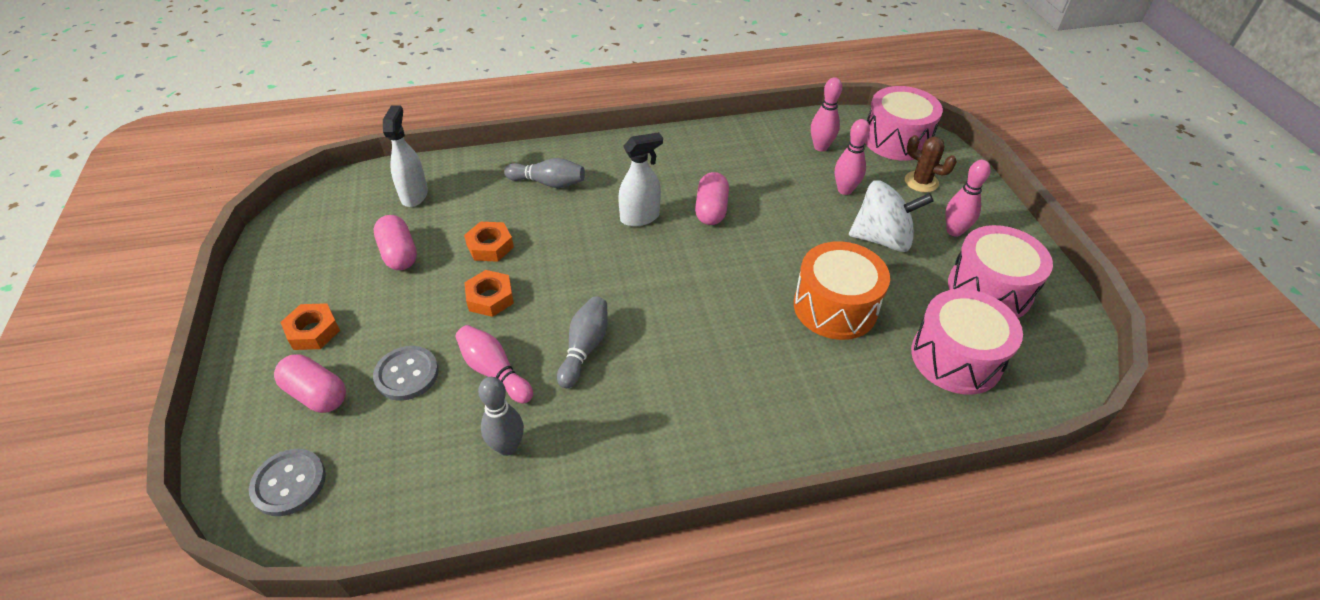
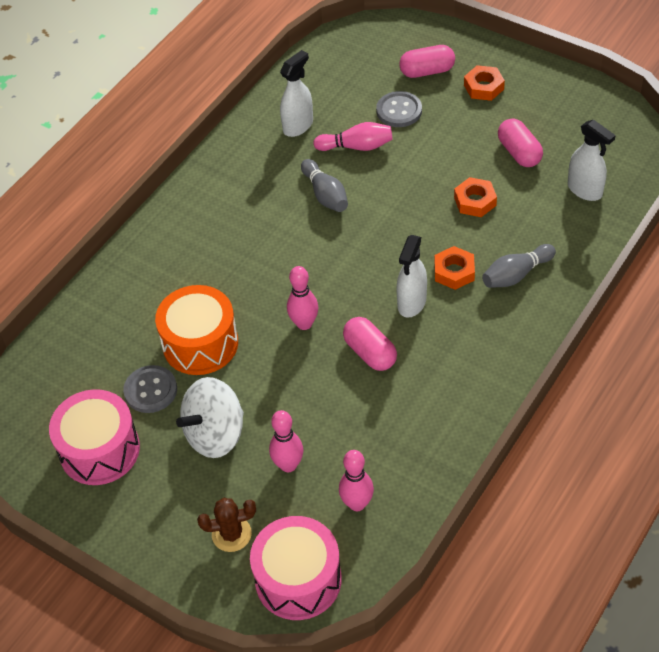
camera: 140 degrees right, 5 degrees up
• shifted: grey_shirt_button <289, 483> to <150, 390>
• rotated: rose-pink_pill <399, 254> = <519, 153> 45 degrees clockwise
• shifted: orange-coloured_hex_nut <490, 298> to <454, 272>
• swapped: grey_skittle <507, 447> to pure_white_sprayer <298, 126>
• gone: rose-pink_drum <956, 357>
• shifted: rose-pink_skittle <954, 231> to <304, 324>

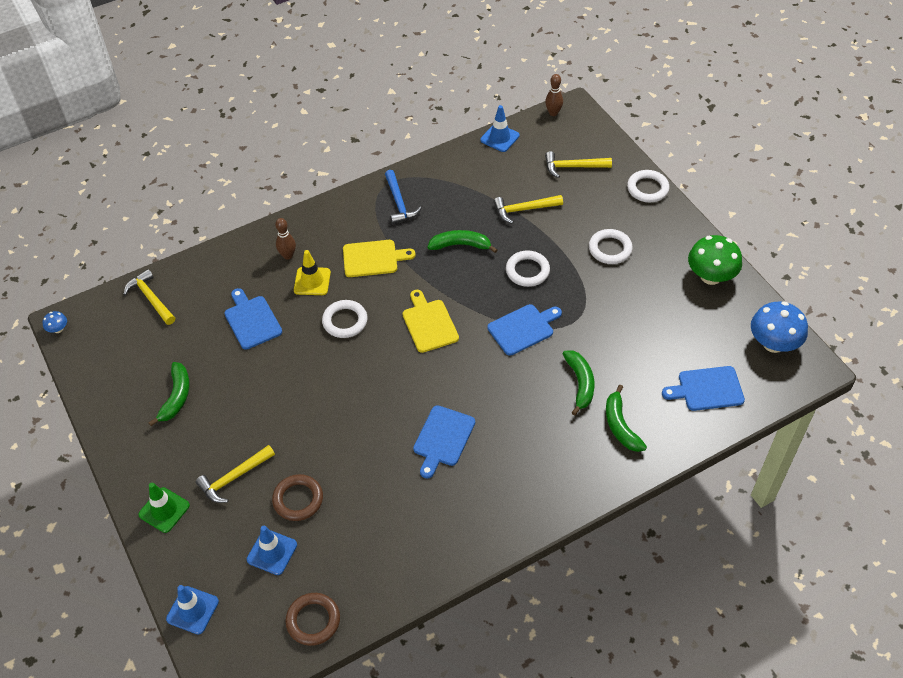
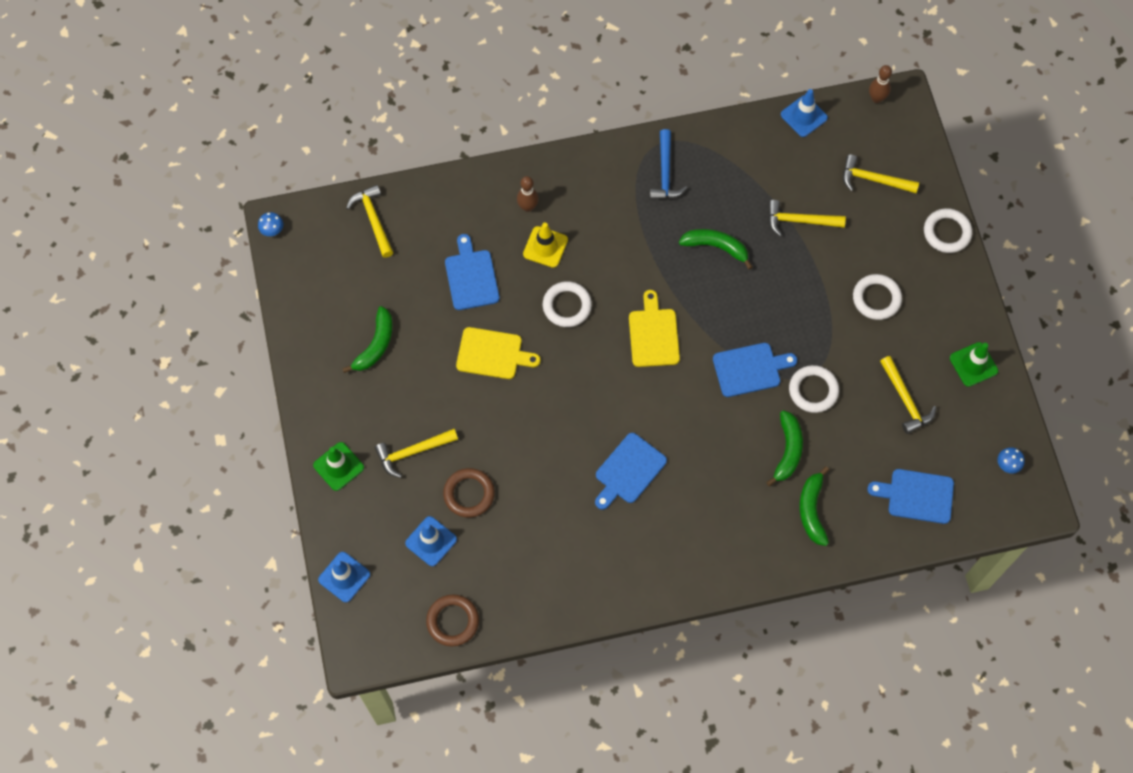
camera: 15 degrees right, 15 degrees up
• shifted: yellow_bread_board <373, 258> to <493, 354>
• shifted: pure_white_hoop <527, 271> to <813, 390>
• swapped: green_fungus <711, 276> to green_safety_cone <973, 364>
• scaled: blue_fungus <773, 343> = <1008, 464> x0.44
• new: yellow_claw_hammer <905, 400>

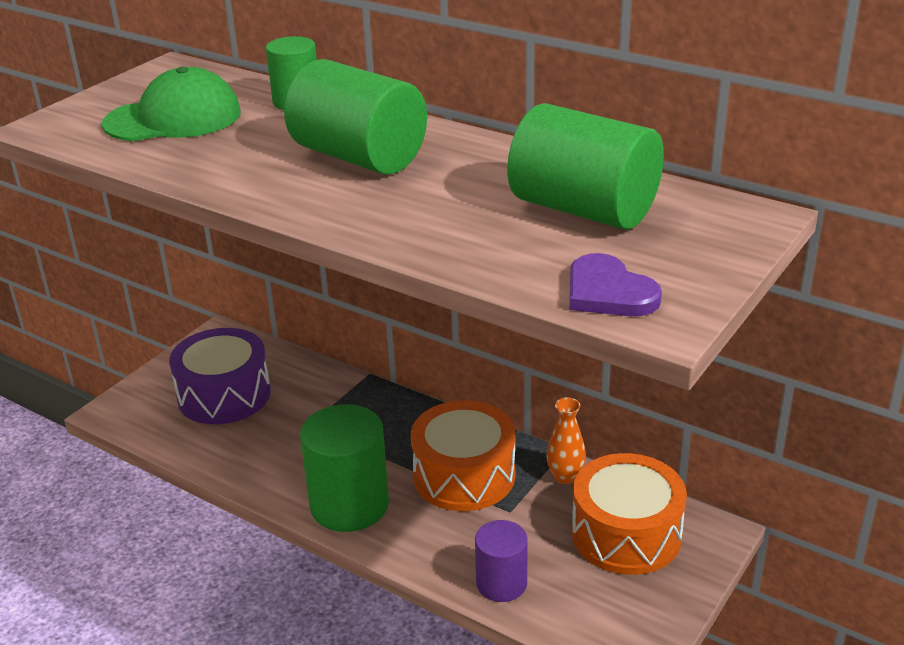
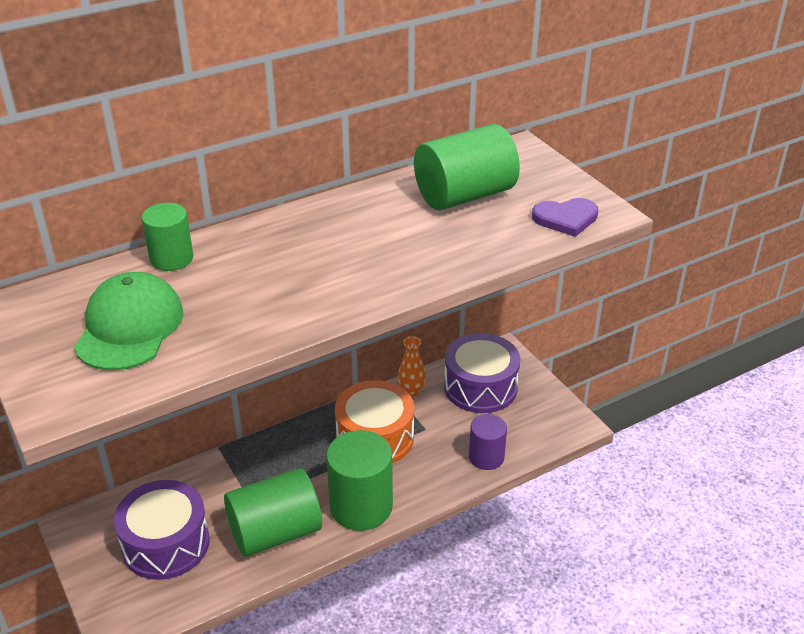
camera: 65 degrees left, 5 degrees up
• shifted: green_cylinder_shape <359, 157> to <275, 532>
• repainted: orange-coloured_drum <626, 534> to purple_drum <480, 387>

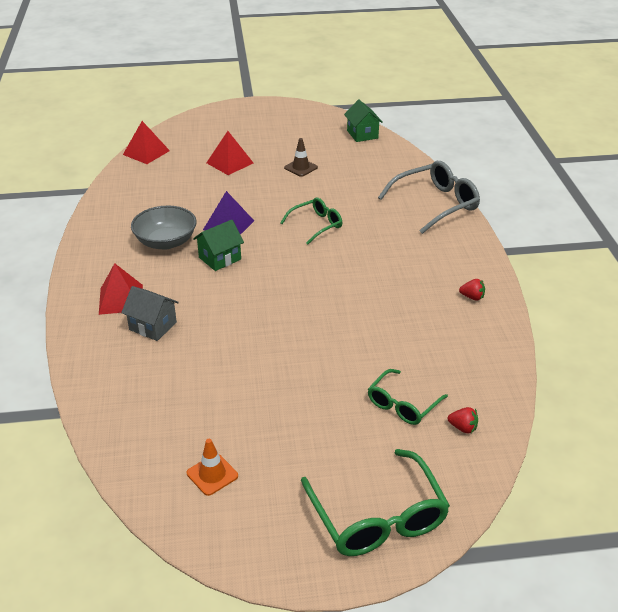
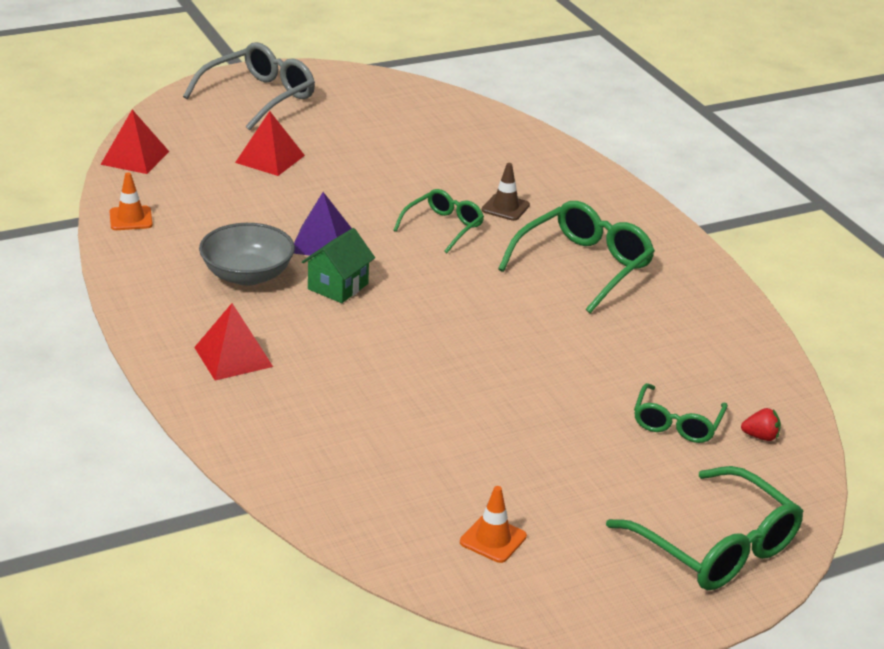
camera: 20 degrees left, 5 degrees down
• gone: grey_toy_house <153, 326>
• shifted: russet_safety_cone <301, 168> to <505, 207>
• gone: green_toy_house <362, 134>
• shifted: grey_glasses <435, 204> to <259, 97>
• gone: red_toy_strawberry <472, 297>
• new: orange-coloured_safety_cone <131, 219>
• new: green_glasses <583, 266>

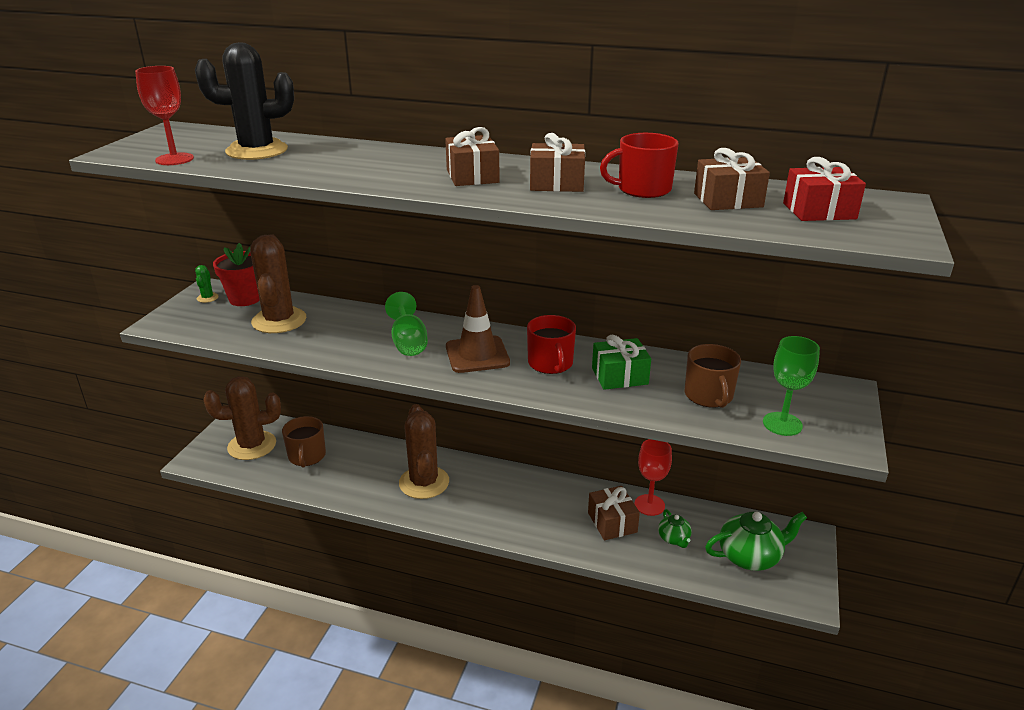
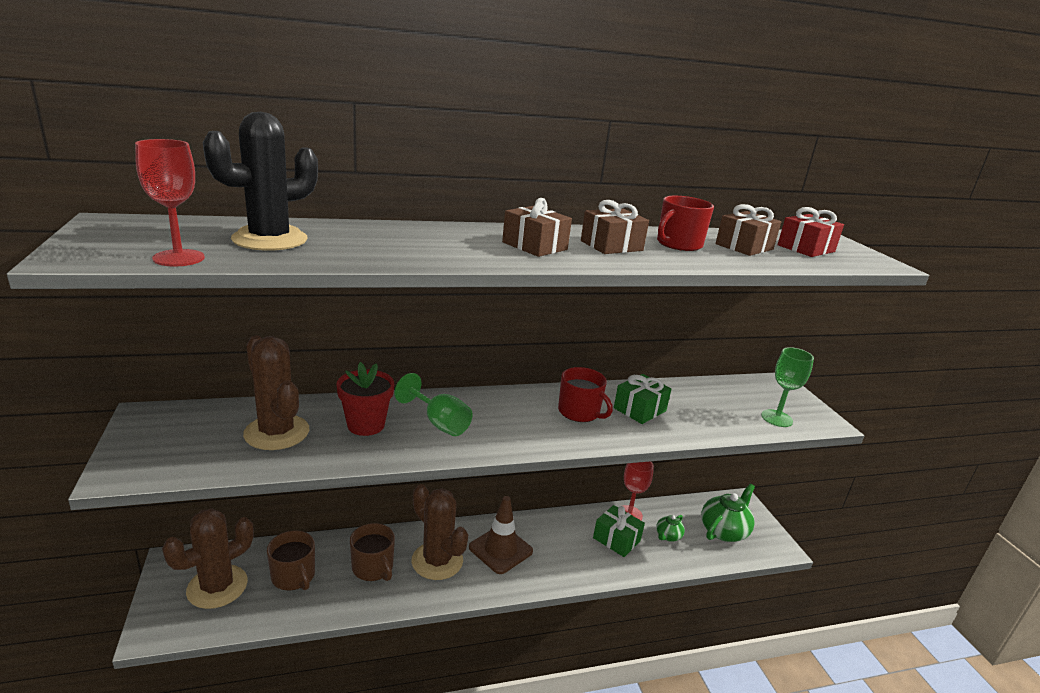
camera: 35 degrees left, 5 degrees down
• gone: green_saguaro_cactus <207, 298>
• shifted: red_plant_pot <245, 299> to <366, 425>
• shifted: russet_safety_cone <477, 355> to <500, 549>
• repainted: russet_wrapped_gift <612, 522> to green_wrapped_gift <616, 539>
• rotated: green_teapot <674, 539> = <668, 536> 90 degrees clockwise
• shifted: russet_coffee_mug <709, 396> to <373, 567>

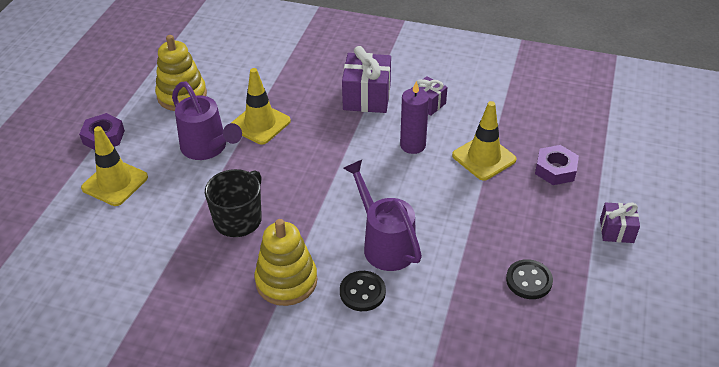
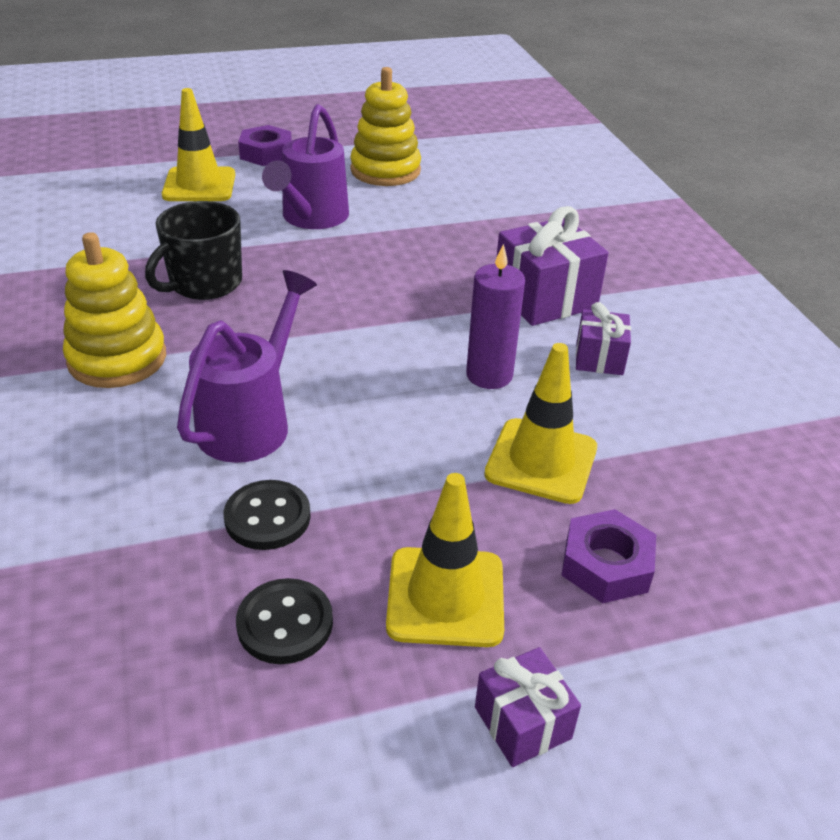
camera: 55 degrees right, 5 degrees down
• rotated: jet-black_coffee_mug <239, 219> = <204, 283> 135 degrees clockwise
• shifted: yellow_safety_cone <260, 124> to <445, 597>
• shifted: jet-black_shirt_button <362, 292> to <267, 517>

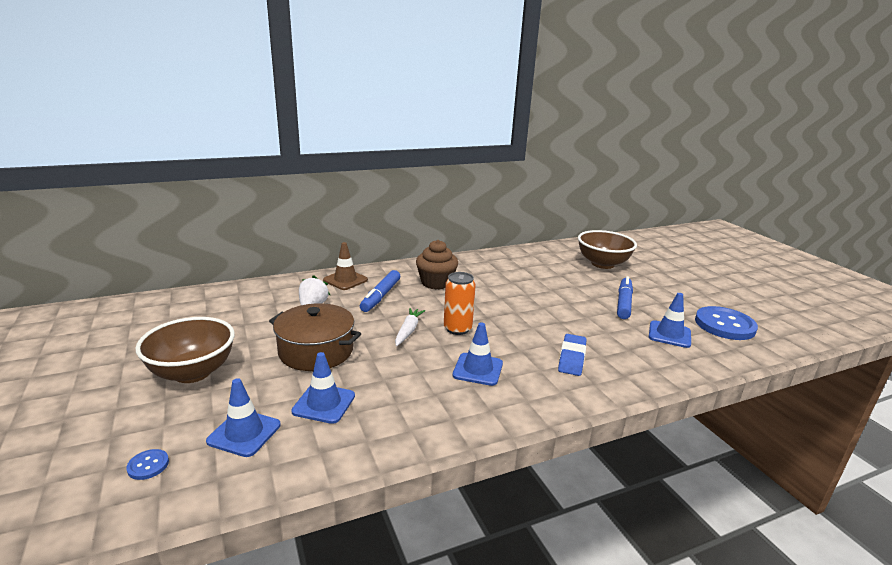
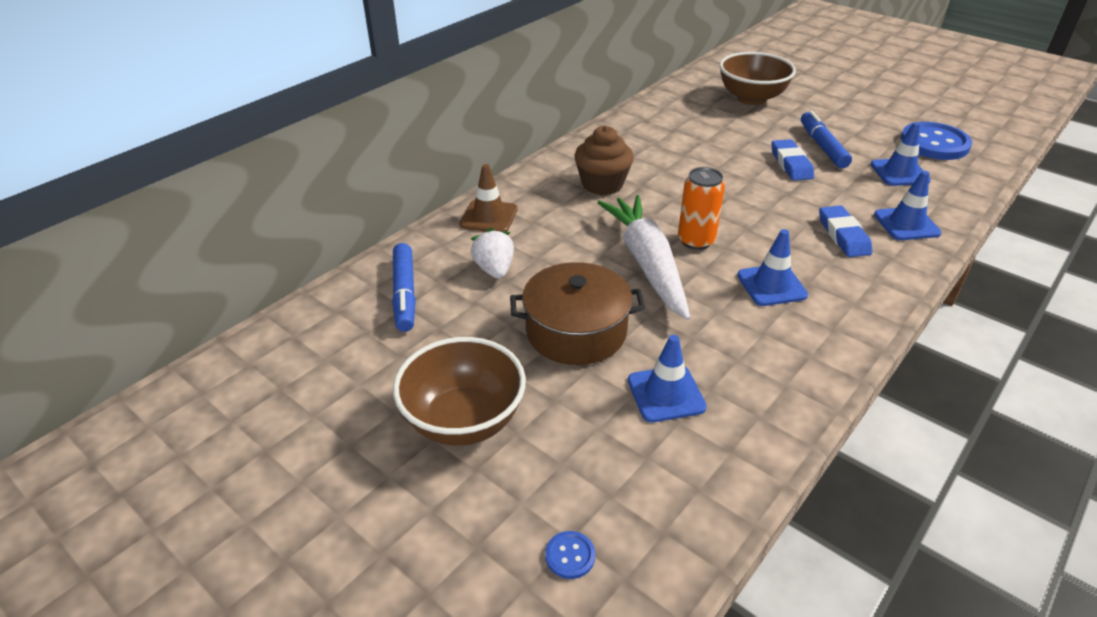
camera: 25 degrees left, 15 degrees up
• shifted: blue_safety_cone <244, 433> to <906, 224>
• shifted: blue_felt_pen <381, 296> to <405, 294>
• scaled: pure_white_toy_carrot <408, 331> = <647, 263> x2.04
• new: blue_eraser <791, 164>

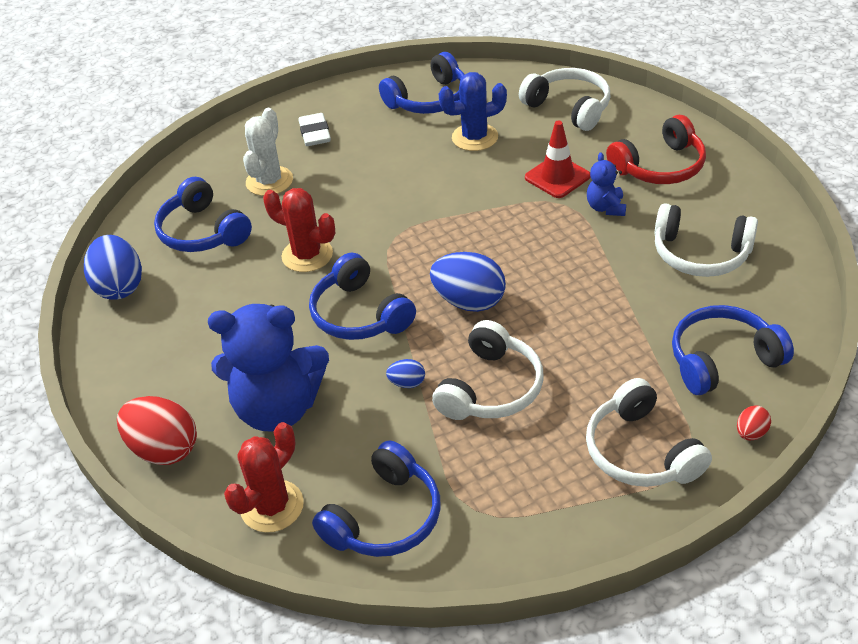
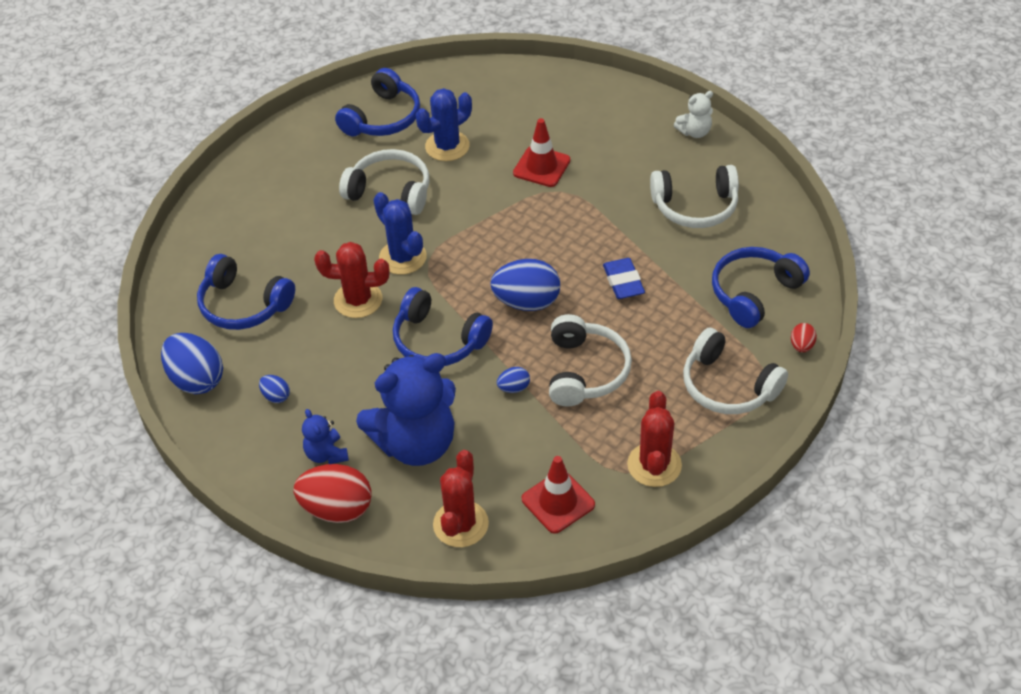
camera: 25 degrees left, 5 degrees up
• gone: pure_white_saguaro_cactus <269, 181>
• gone: pure_white_eraser <315, 133>
• swapped: blue_headphones <385, 517> to red_safety_cone <558, 502>
• shifted: pure_white_headphones <569, 108> to <390, 192>
• shifted: blue_stuffed_bear <606, 207> to <326, 454>
• gone: red_headphones <660, 166>
• new: blue_toy_egg <276, 396>
• new: blue_saguaro_cactus <402, 257>
• new: blue_eraser <623, 282>
• new: red_saguaro_cactus <654, 465>
• new: pure_white_stuffed_bear <694, 132>

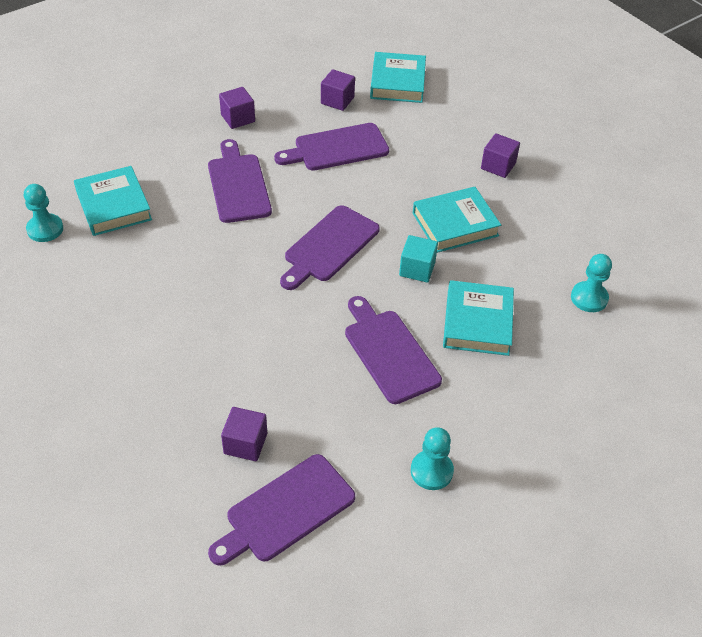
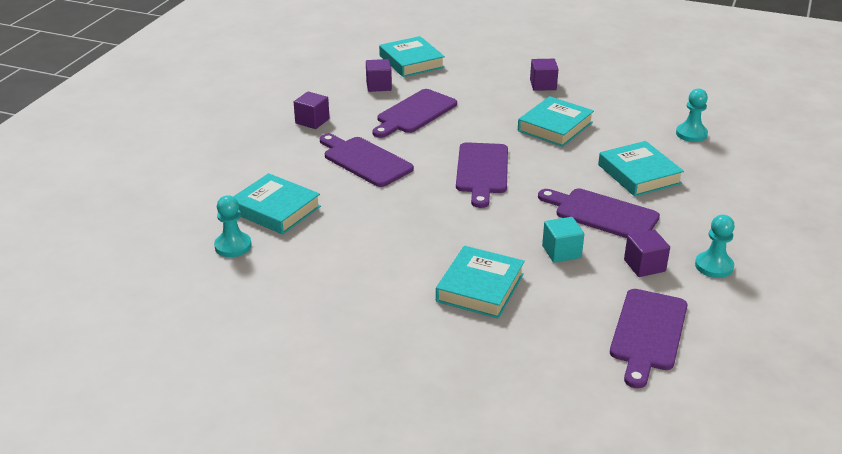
camera: 30 degrees left, 15 degrees down
• shifted: purple_block <245, 443> to <644, 265>
• shifted: teal_block <417, 269> to <561, 252>
• new: teal_hardcover <480, 287>

